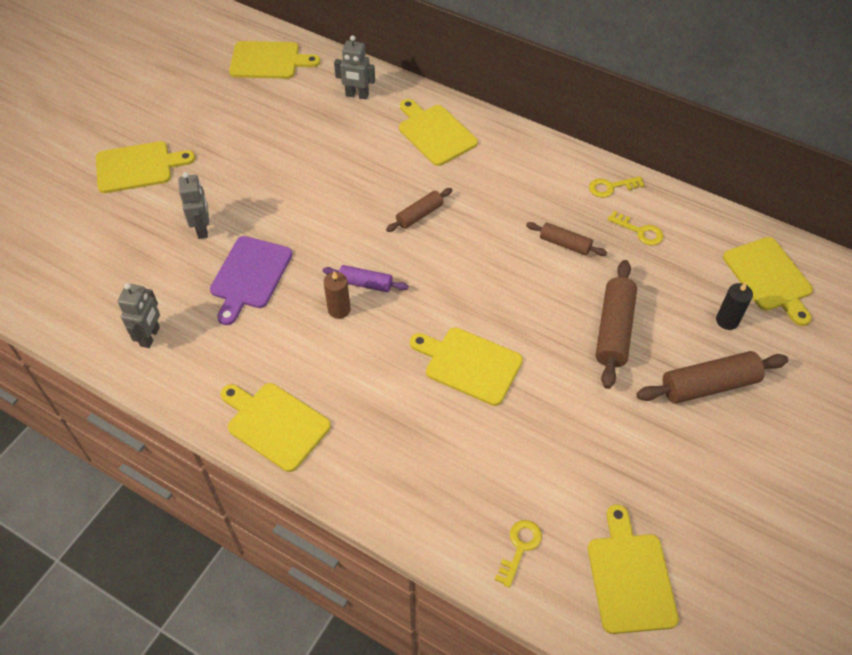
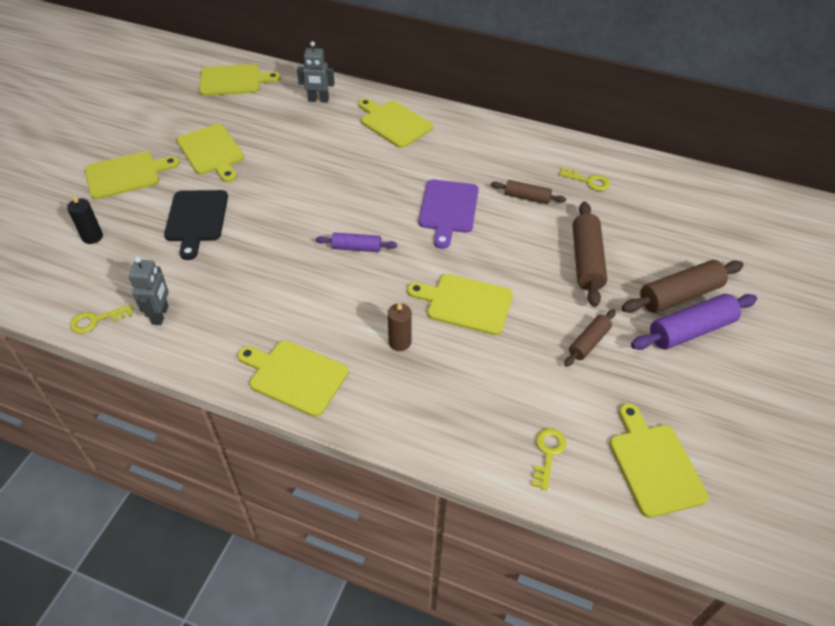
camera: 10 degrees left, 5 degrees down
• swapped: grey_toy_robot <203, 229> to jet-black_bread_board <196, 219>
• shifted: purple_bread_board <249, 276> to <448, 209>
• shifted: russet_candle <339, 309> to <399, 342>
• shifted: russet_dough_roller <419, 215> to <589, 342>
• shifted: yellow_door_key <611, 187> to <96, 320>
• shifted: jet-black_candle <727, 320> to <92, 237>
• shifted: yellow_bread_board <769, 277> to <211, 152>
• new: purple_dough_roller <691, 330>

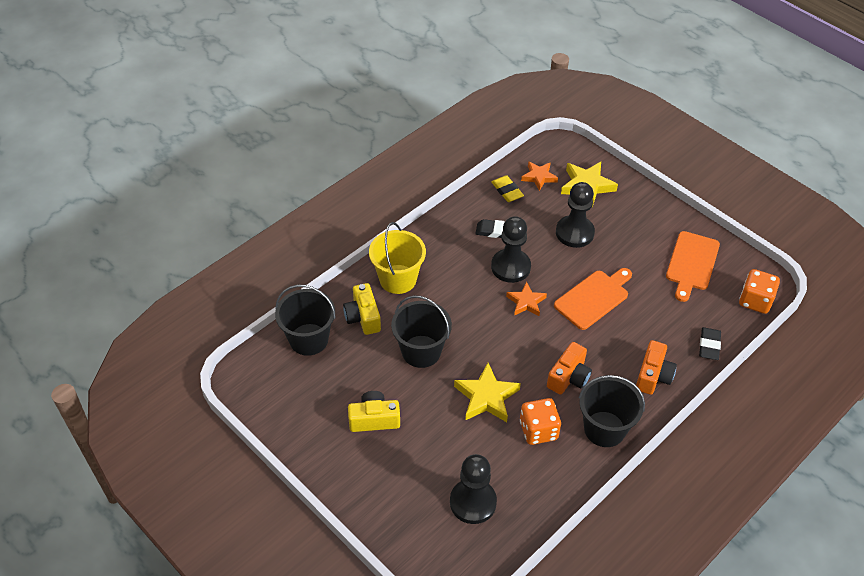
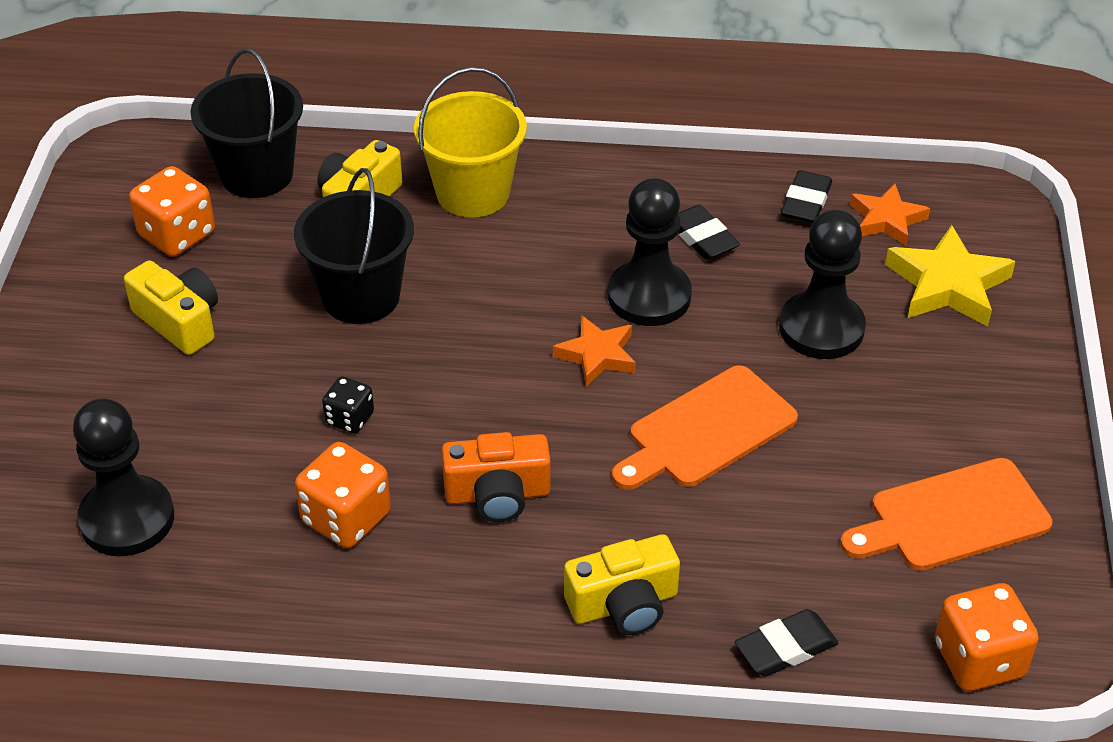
camera: 50 degrees right, 5 degrees down
• swapped: yellow_five-pointed_star <486, 397> to jet-black_game_die <350, 418>
• repainted: yellow_eraser <507, 191> to jet-black_eraser <806, 202>
• rotated: orange-coloured_bread_board <593, 298> = <706, 431> 135 degrees clockwise
• gone: jet-black_sand_bucket <604, 429>
• repainted: orange-coloured_compact_camera <653, 376> to yellow_compact_camera <624, 604>
• new: orange-coloured_game_die <177, 235>

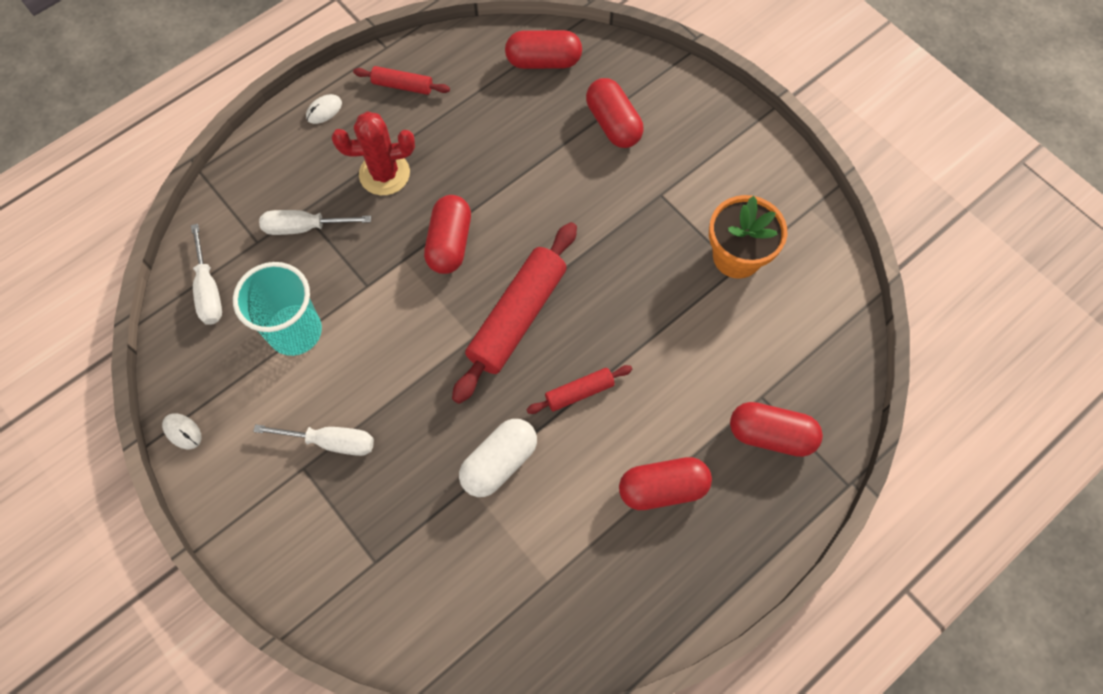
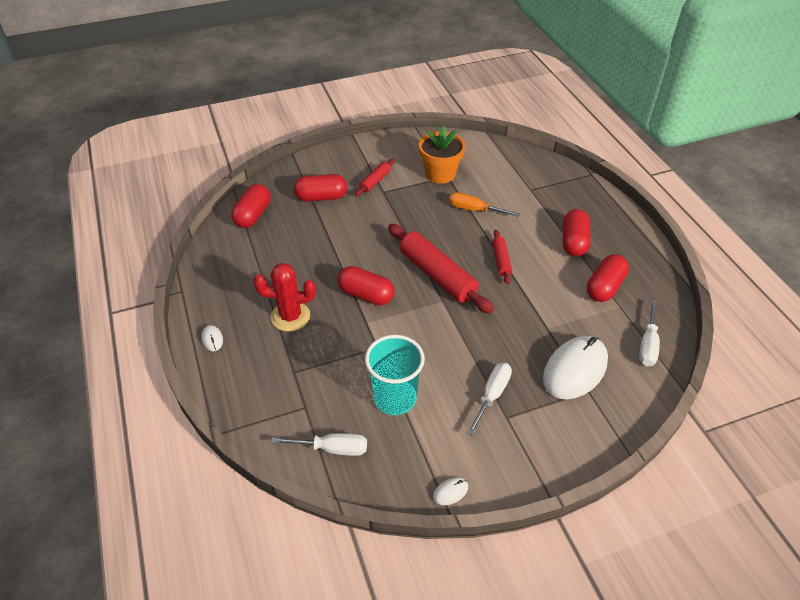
camera: 70 degrees left, 20 degrees down
• shifted: pure_white_screwdriver <305, 227> to <648, 344>
• rotated: red_saguaro_cactus <384, 174> = <290, 316> 75 degrees clockwise
• shifted: red_dough_roller <402, 86> to <375, 181>
• gone: pure_white_pill <499, 463>
• shifted: red_pill <771, 435> to <604, 287>
• new: orange-coloured_screwdriver <475, 210>
• new: pure_white_PC_mouse <575, 369>

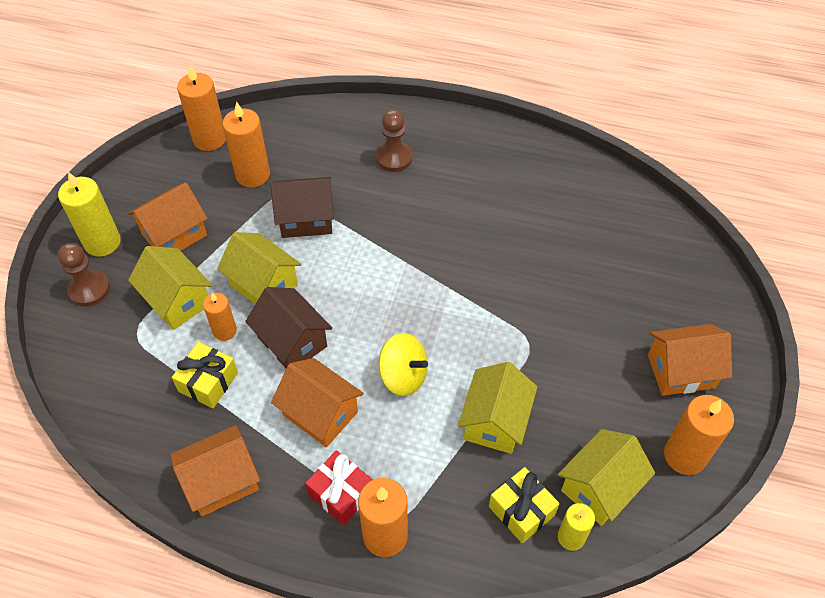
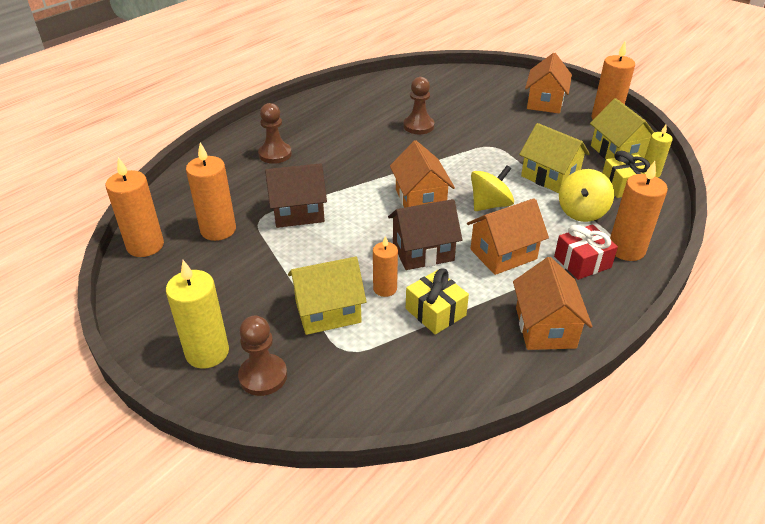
camera: 65 degrees left, 15 degrees down
• shifted: orange-coloured_toy_house <174, 235> to <420, 199>
• gone: yellow_toy_house <263, 285>
• rotated: russet_toy_house <306, 219> = <298, 213> 60 degrees clockwise
• new: russet_game_pawn <418, 126>
• new: yellow_spinning_top <582, 212>

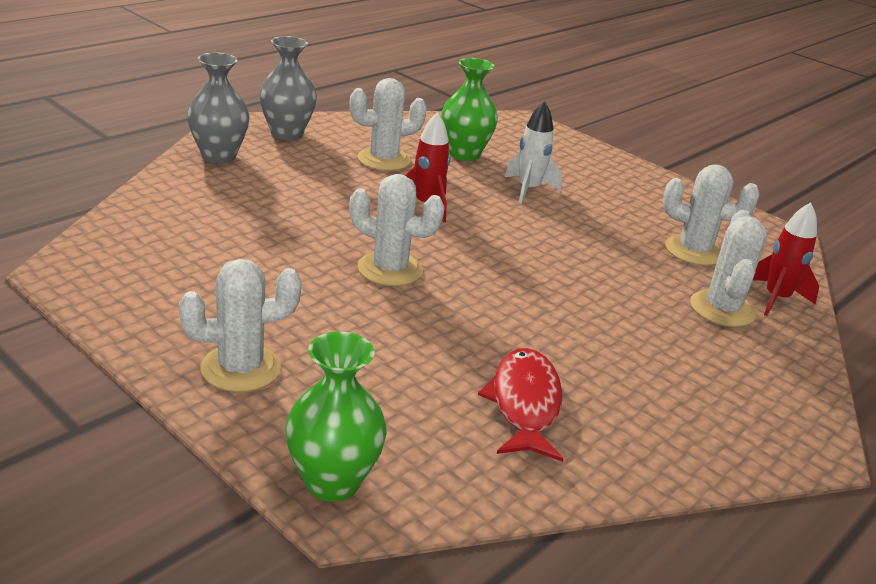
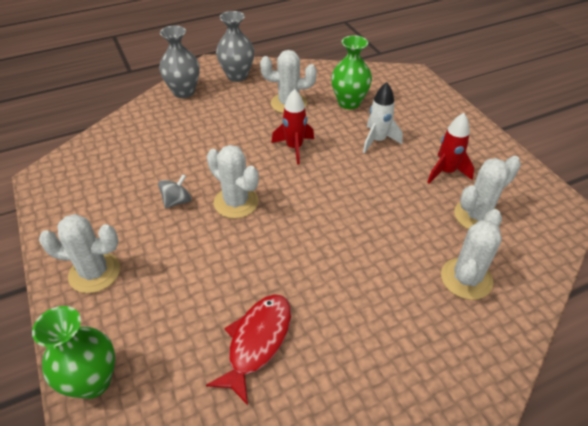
camera: 25 degrees right, 15 degrees up
• rotated: pure_white_saguaro_cactus <694, 251> = <477, 216> 75 degrees counterclockwise
• shifted: red_toy_rocket <776, 299> to <446, 172>
• new: grey_spinning_top <177, 201>

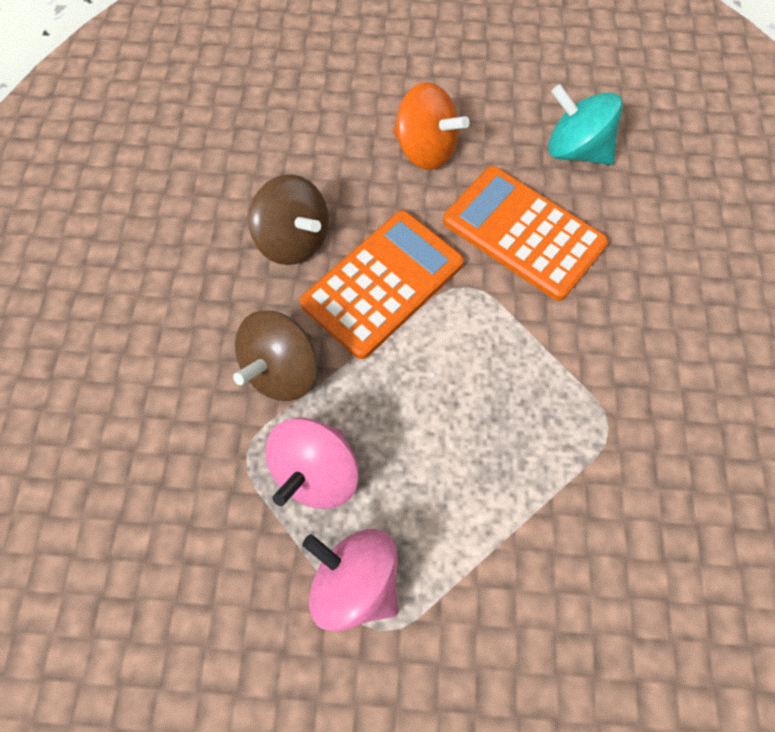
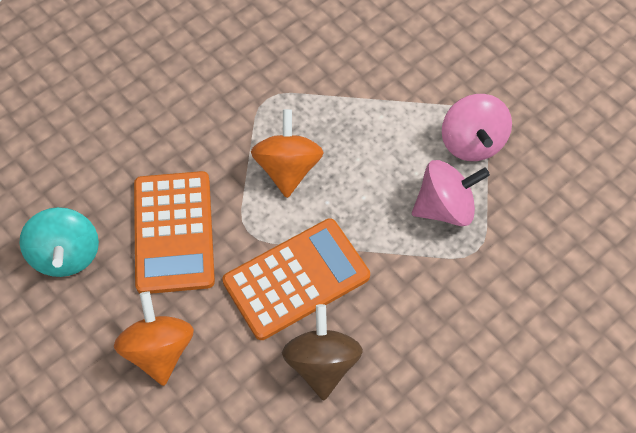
camera: 135 degrees left, 5 degrees down
• gone: russet_spinning_top <282, 370>
• rotated: orange-coloured_calculator <383, 284> = <296, 279> 150 degrees clockwise
• new: orange-coloured_spinning_top <288, 168>

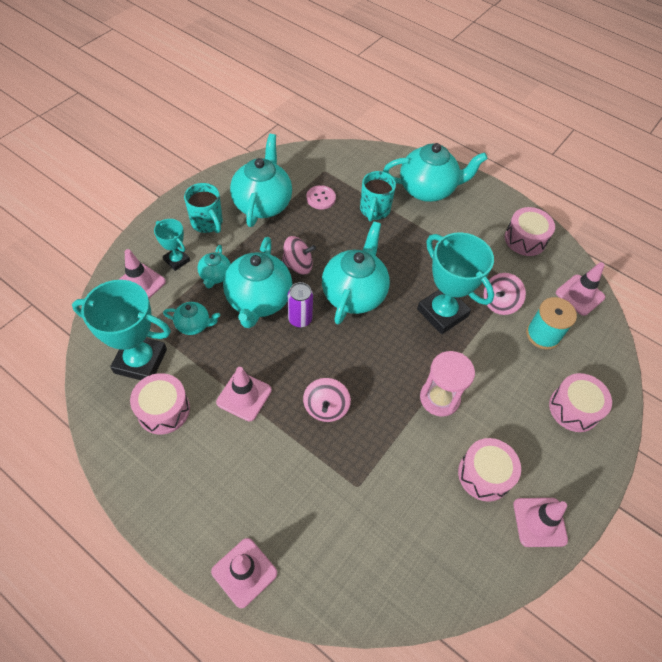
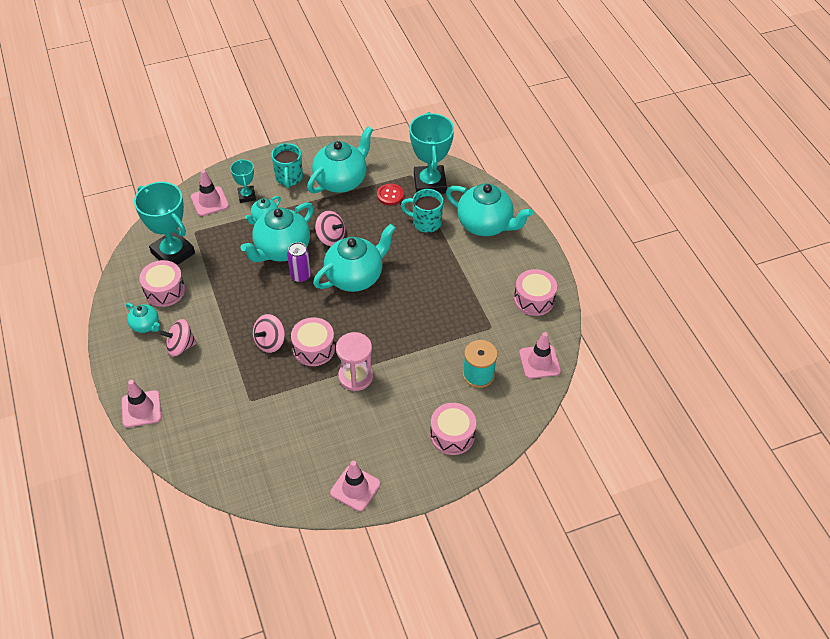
camera: 35 degrees right, 5 degrees down
• shifted: teal_teapot <194, 325> to <146, 325>
• gone: rose-pink_safety_cone <244, 396>
• repainted: rose-pink_shirt_button <321, 198> to red_shirt_button <390, 195>
• rotated: teal_coffee_mug <374, 210> = <425, 222> 60 degrees clockwise
• shifted: teal_prize_cup <442, 313> to <430, 183>
• shifted: rose-pink_drum <484, 474> to <314, 348>
• shifted: rose-pink_spinning_top <499, 303> to <180, 346>

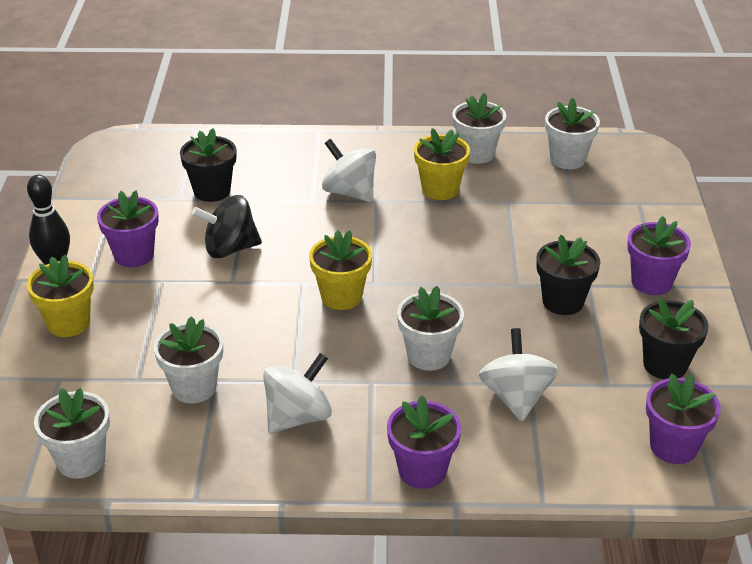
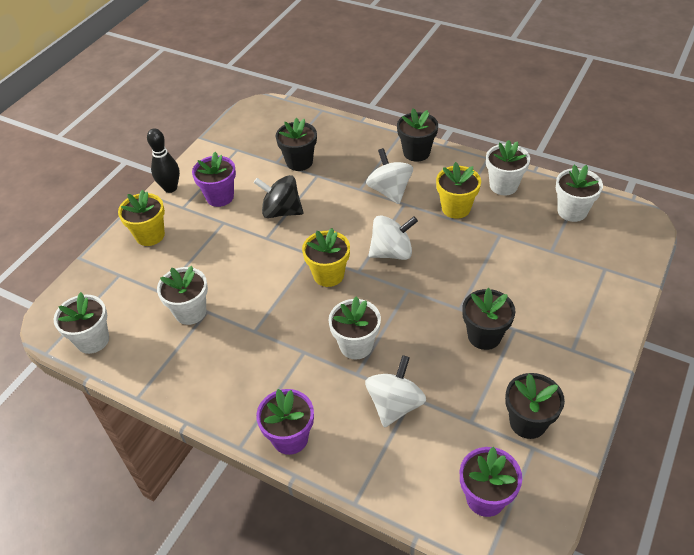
camera: 30 degrees right, 10 degrees up
• shifted: pure_white_spinning_top <298, 417> to <392, 252>
• gone: purple_plant_pot <651, 282>
• new: jet-black_plant_pot <416, 152>

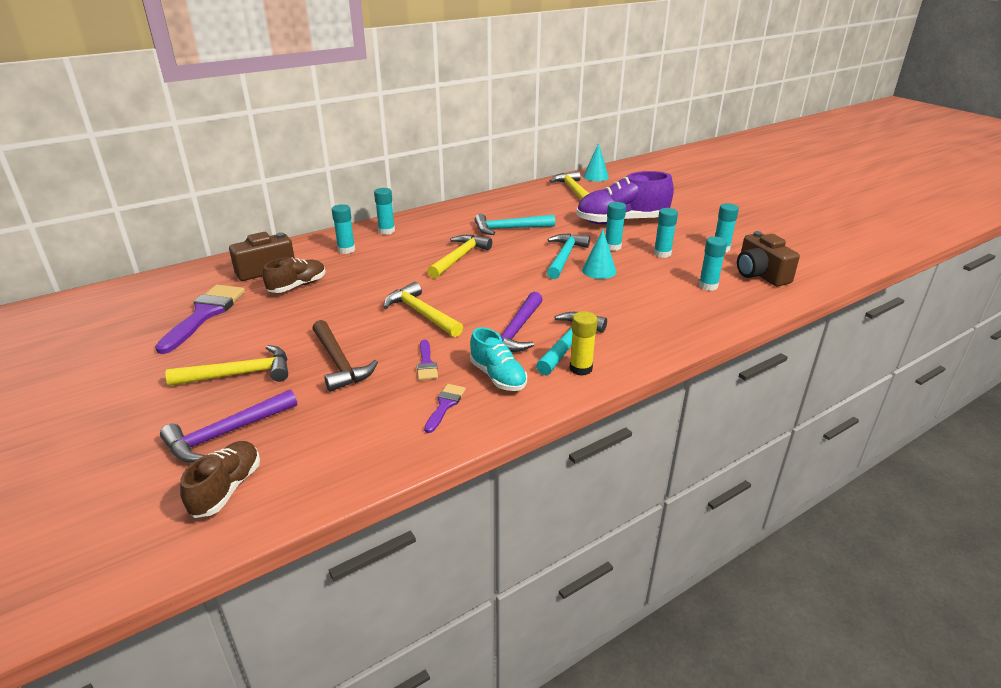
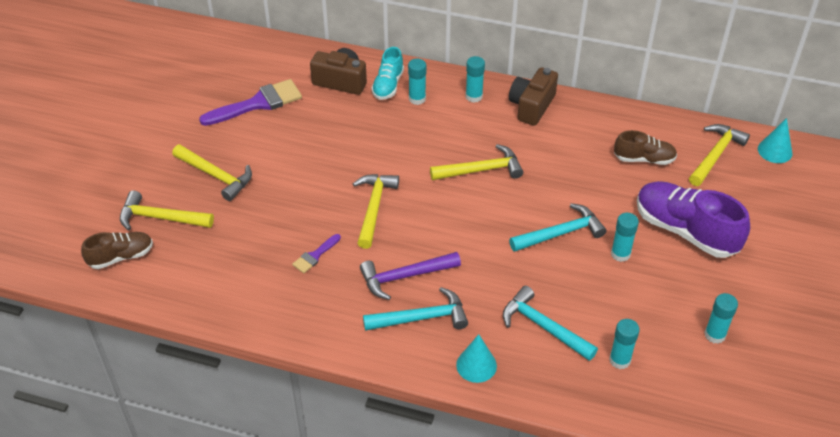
camera: 50 degrees right, 15 degrees up
• repainted: purple_claw_hammer <226, 433> to yellow_claw_hammer <161, 218>
• shifted: russet_lace-up_shoe <297, 286> to <644, 159>
• gone: russet_claw_hammer <339, 363>
• gone: purple_paintbrush <445, 405>
• shifted: teal_lace-up_shoe <498, 377> to <388, 85>
• shifted: teal_claw_hammer <509, 229> to <544, 327>
• gone: yellow_glue <580, 368>
• shifted: teal_cone_shape <599, 270> to <476, 365>
• gone: teal_glue <662, 254>
• shifted: russet_compact_camera <760, 274> to <531, 106>

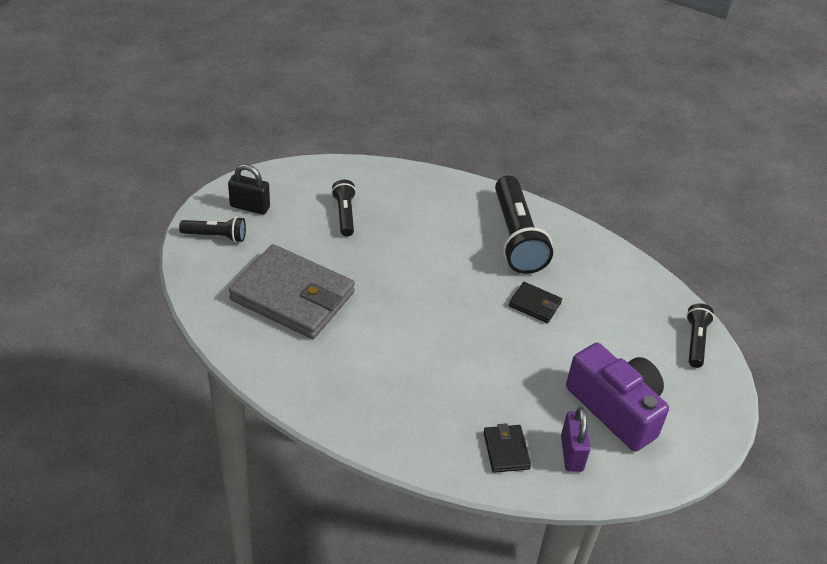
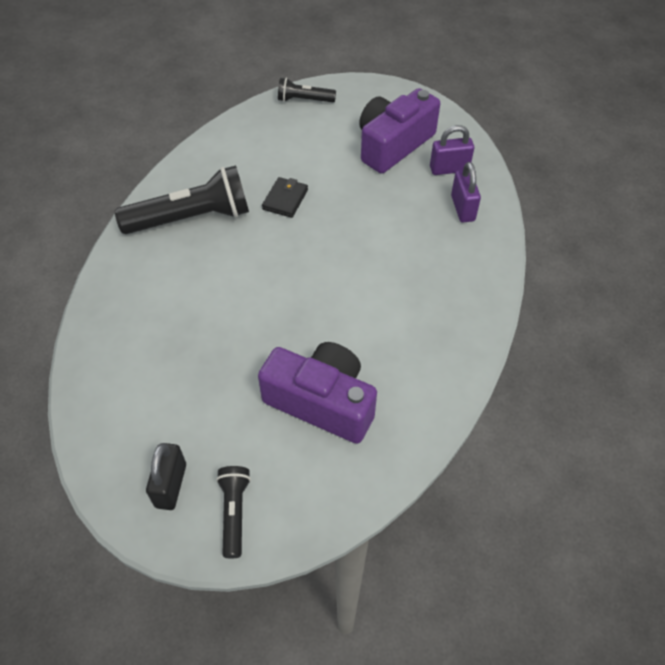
camera: 95 degrees left, 10 degrees up
• swapped: grey_billfold <292, 296> to purple_compact_camera <322, 402>
• gone: jet-black_pocket_torch <344, 214>
• swapped: jet-black_billfold <506, 450> to purple_lock <463, 208>

